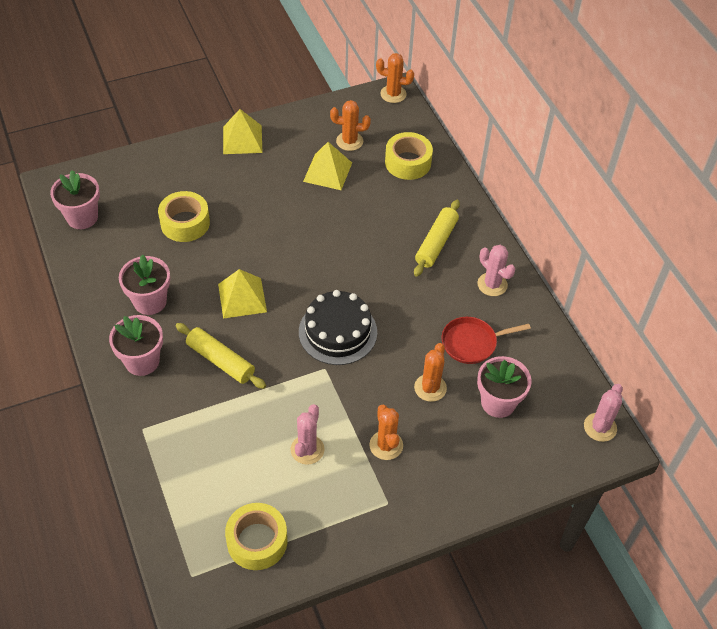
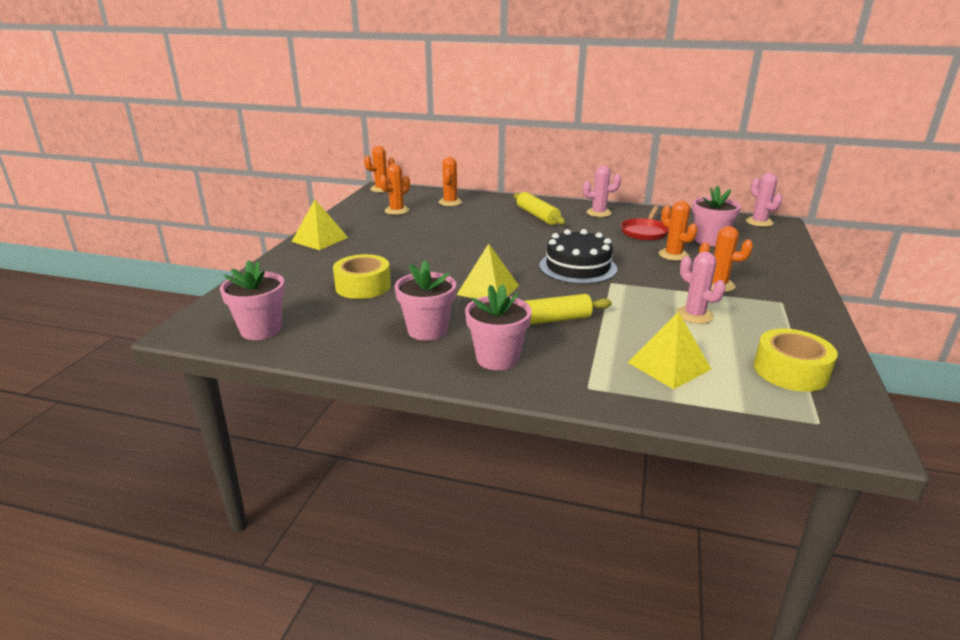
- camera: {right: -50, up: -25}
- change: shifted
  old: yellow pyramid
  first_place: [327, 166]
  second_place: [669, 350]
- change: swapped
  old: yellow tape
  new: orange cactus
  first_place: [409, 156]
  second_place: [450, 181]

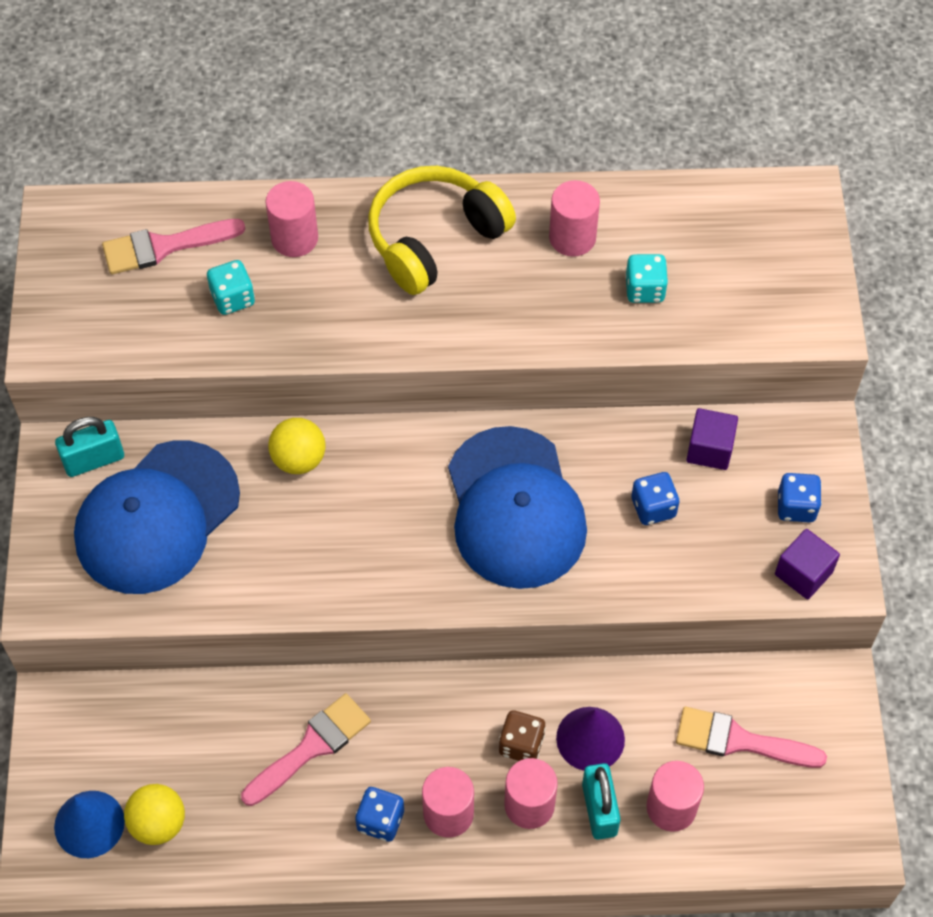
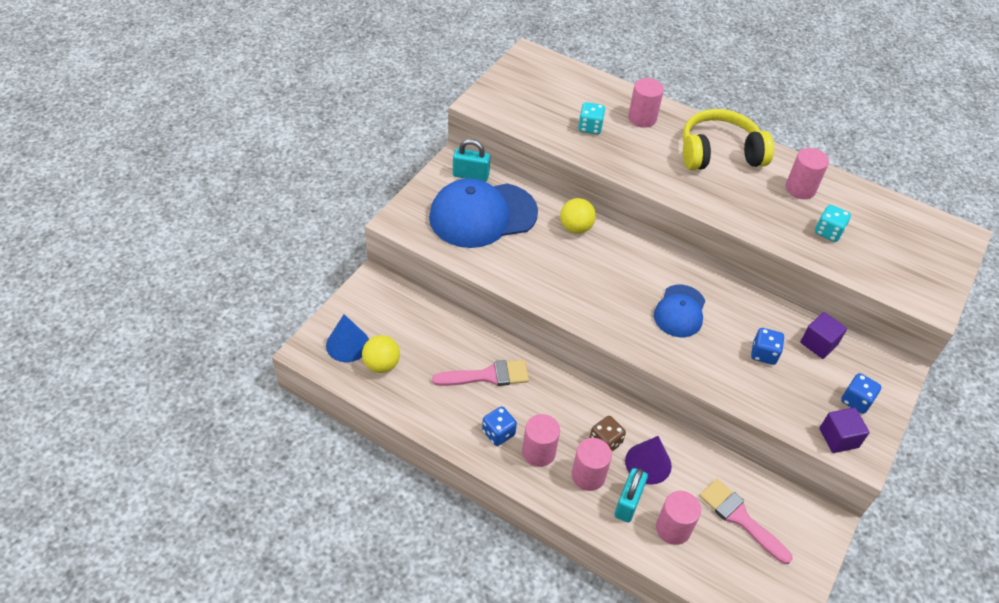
- camera: {right: 30, up: -10}
- change: gone
  old: pink brush
  first_place: [173, 246]
- change: scaled
  old: blue cap
  first_place: [517, 507]
  second_place: [679, 311]
  factor: 0.57

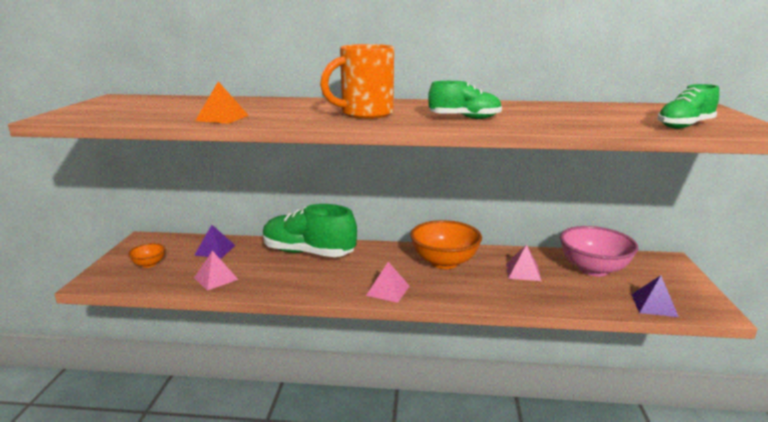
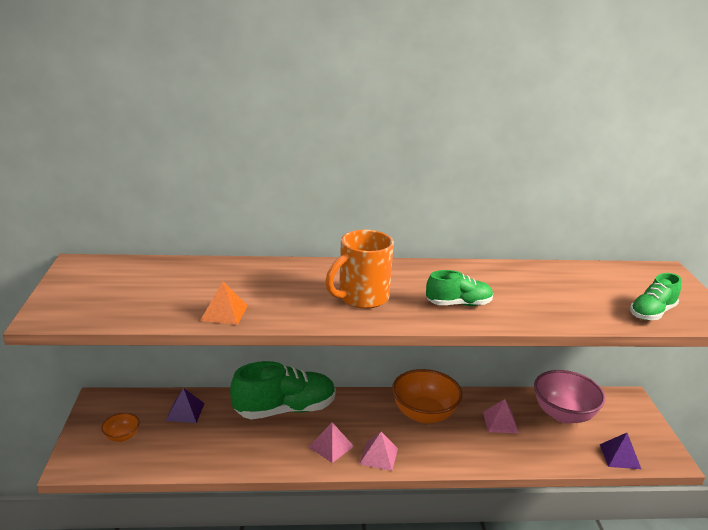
- camera: {right: -10, up: 5}
- change: shifted
  old: pink pyramid
  first_place: [216, 271]
  second_place: [331, 442]
- change: rotated
  old: green shoe
  first_place: [310, 230]
  second_place: [283, 390]
  degrees: 150

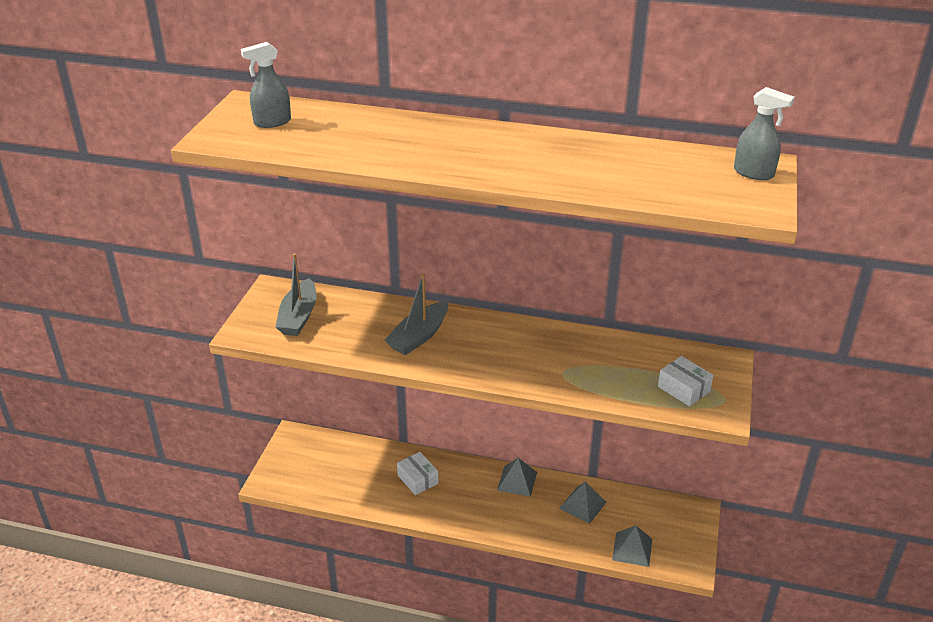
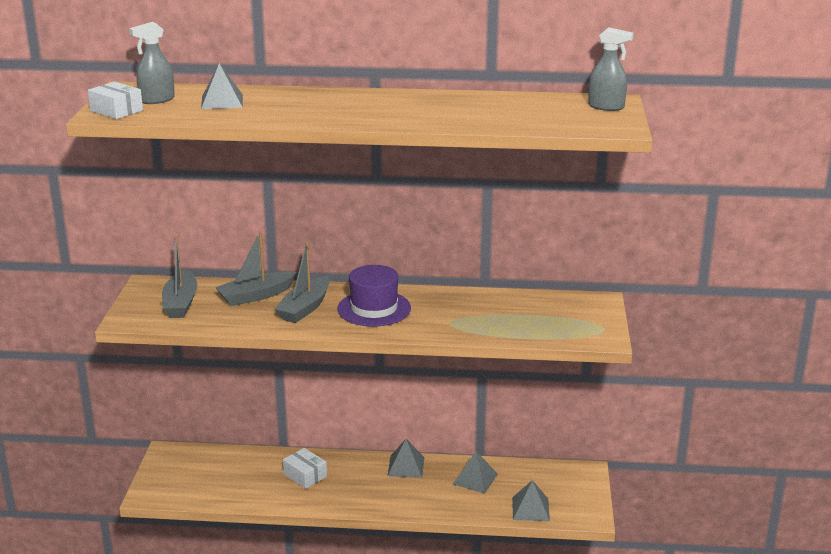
- camera: {right: -10, up: -10}
- change: new
  new: grey pyramid
  second_place: [222, 86]
- change: new
  new: grey boat
  second_place: [256, 269]
- change: new
  new: purple hat
  second_place: [374, 296]
- change: shifted
  old: white box
  first_place: [685, 381]
  second_place: [115, 100]

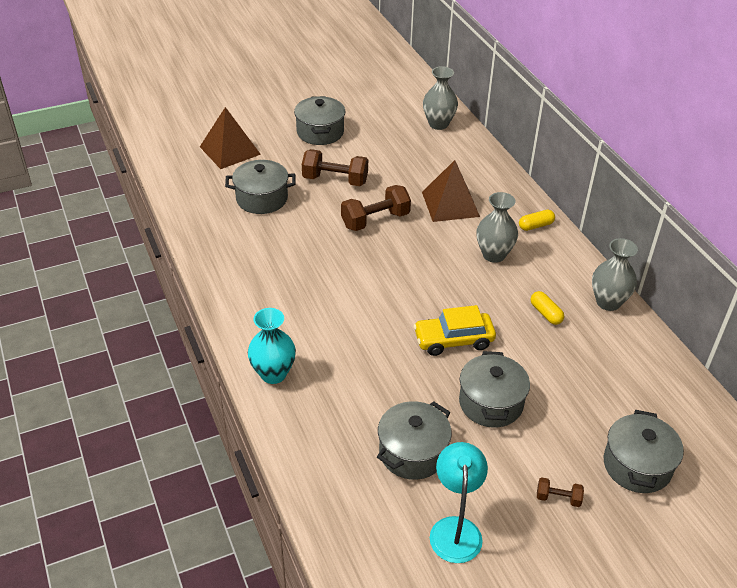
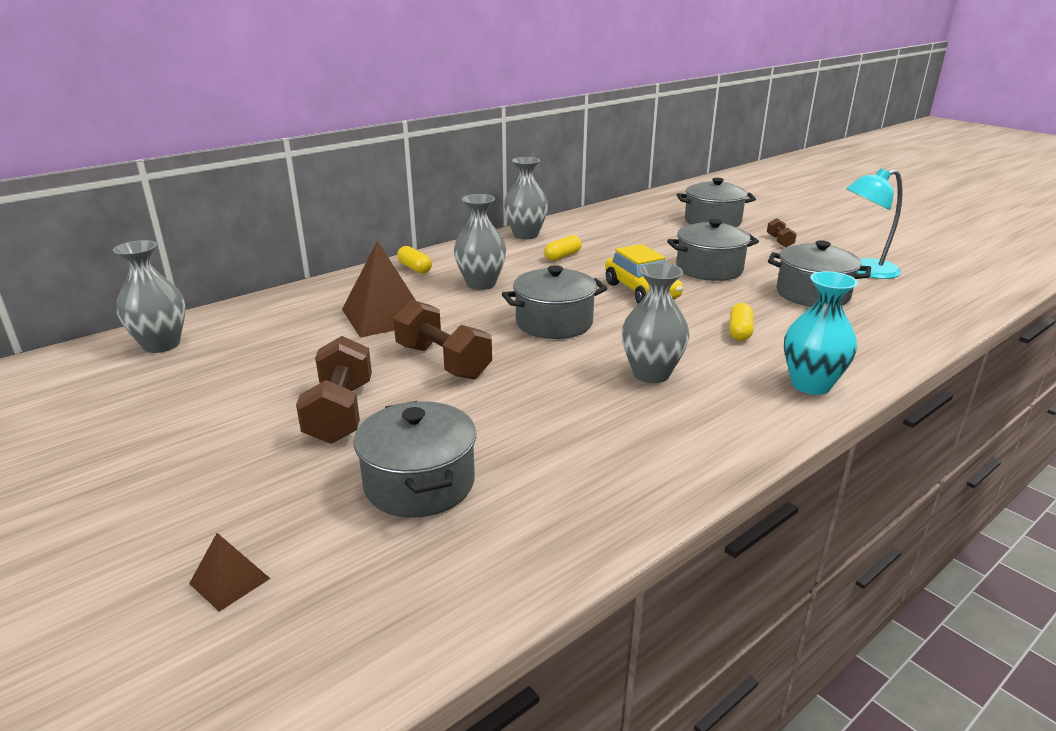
- camera: {right: -105, up: -15}
- change: new
  new: grey vase
  second_place: [655, 323]
- change: new
  new: yellow capsule
  second_place: [741, 322]
- change: shifted
  old: grey pot
  first_place: [319, 120]
  second_place: [554, 302]
- change: scaled
  old: brown pyramid
  first_place: [230, 138]
  second_place: [230, 572]
  factor: 0.46

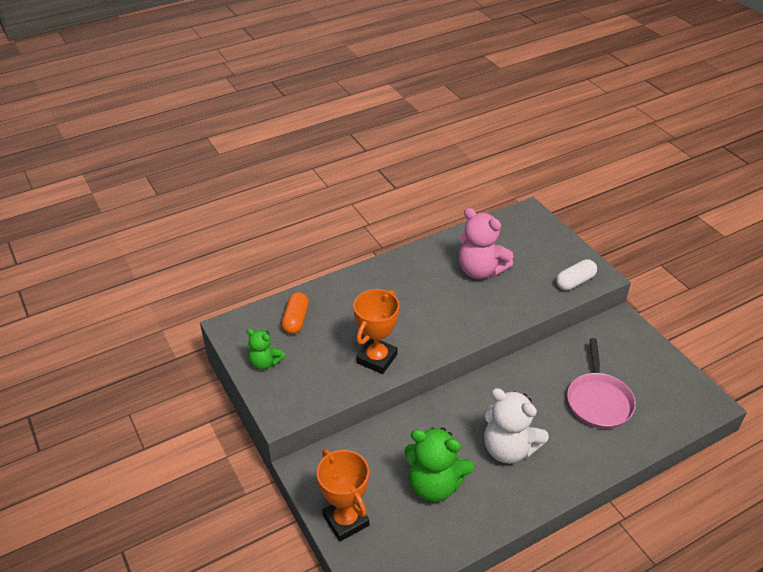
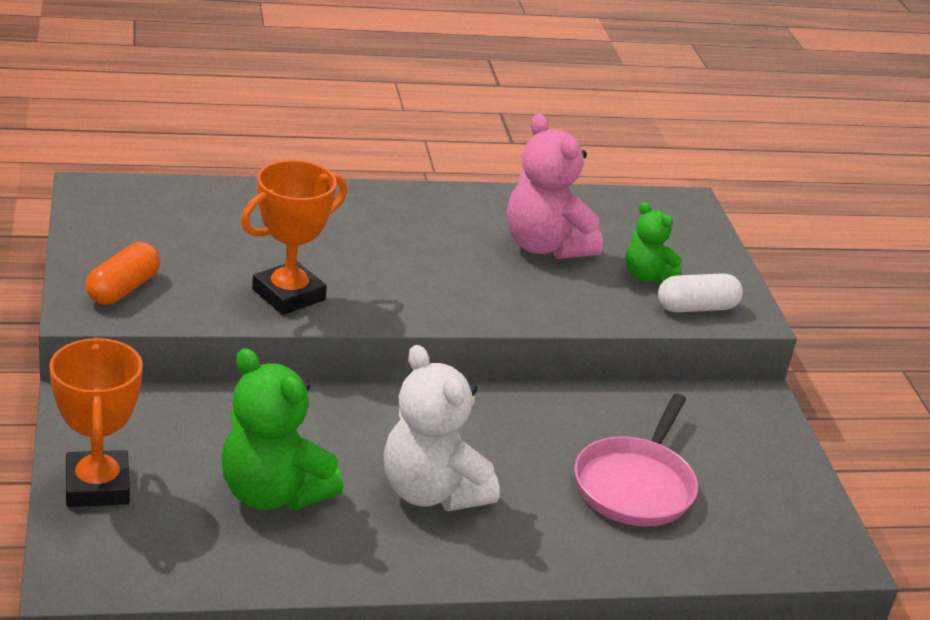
- camera: {right: 15, up: -10}
- change: shifted
  old: green teddy bear
  first_place: [265, 349]
  second_place: [654, 242]
- change: shifted
  old: orange capsule
  first_place: [295, 313]
  second_place: [123, 273]

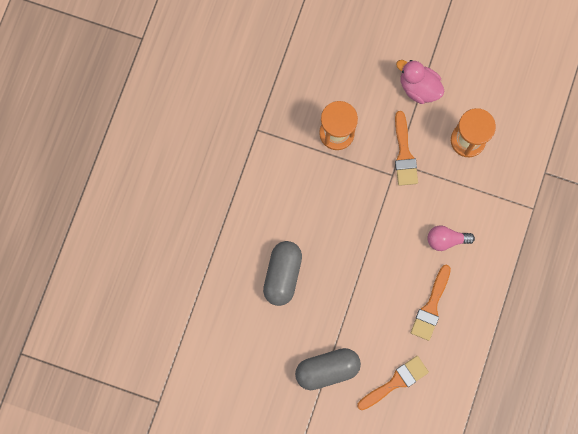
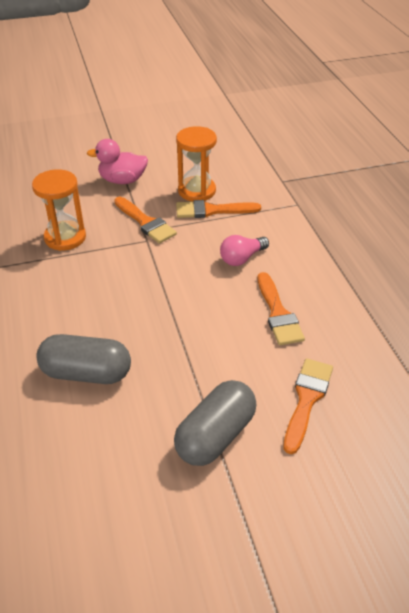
- camera: {right: -35, up: -35}
- change: new
  new: orange brush
  second_place: [218, 209]
- change: rotated
  old: grey capsule
  first_place: [282, 273]
  second_place: [83, 359]
  degrees: -60

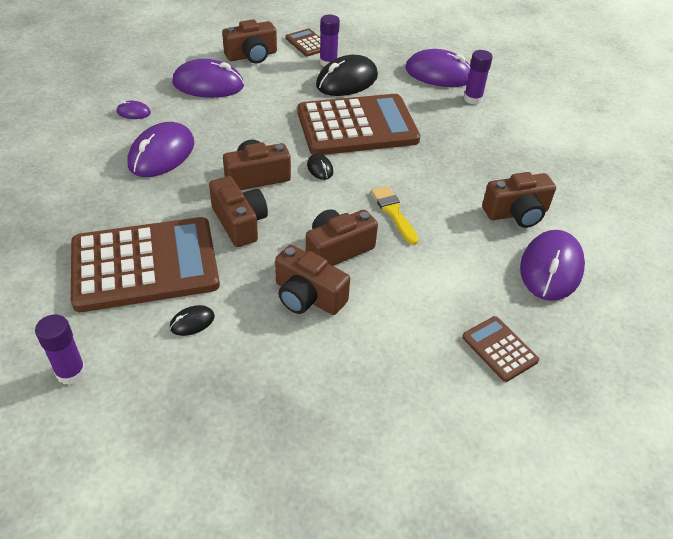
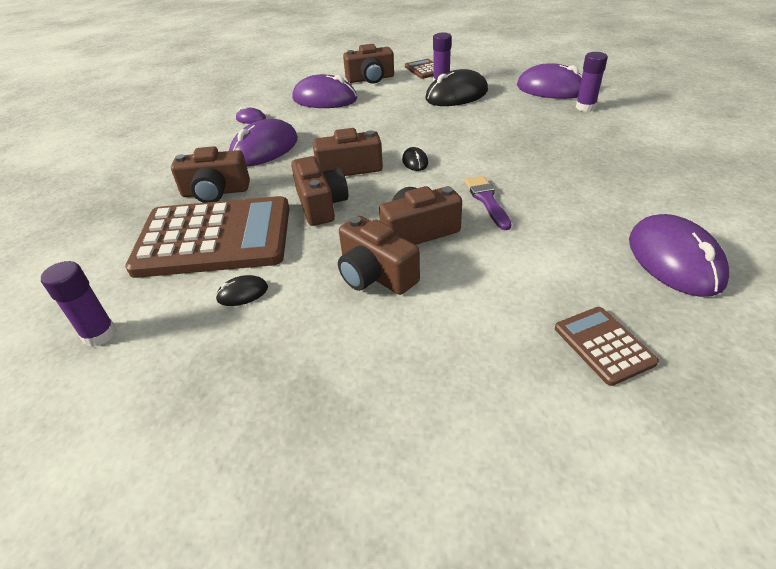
- camera: {right: 15, up: -5}
- change: gone
  old: brown calculator
  first_place: [358, 124]
- change: shifted
  old: brown camera
  first_place: [519, 200]
  second_place: [210, 174]
- change: repainted
  old: yellow brush
  new: purple brush
  first_place: [395, 215]
  second_place: [488, 203]
- change: rotated
  old: purple mouse
  first_place: [552, 265]
  second_place: [679, 255]
  degrees: -45

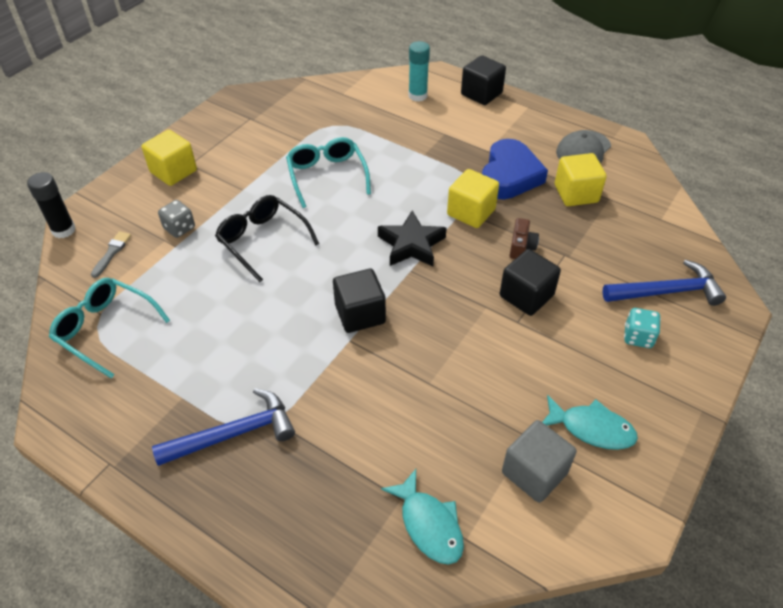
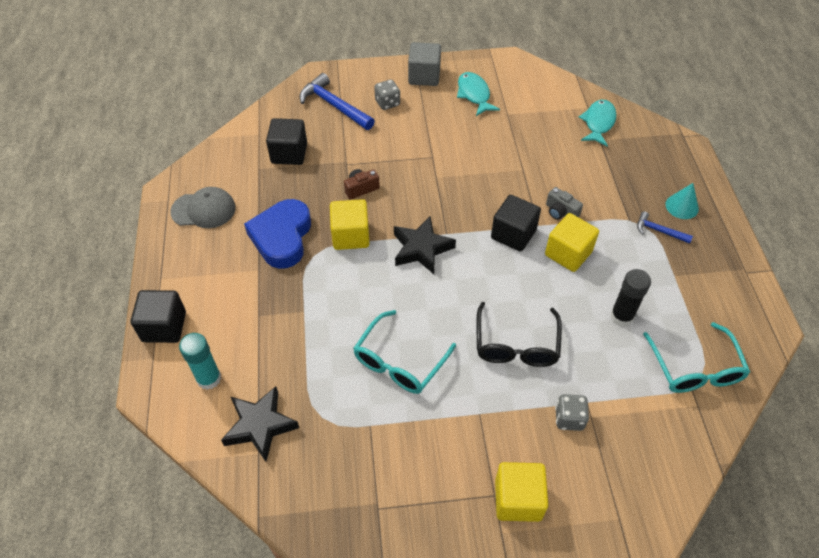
- camera: {right: -130, up: 5}
- change: gone
  old: grey brush
  first_place: [111, 254]
- change: new
  new: black star
  second_place: [260, 424]
- change: new
  new: grey camera
  second_place: [564, 203]
- change: new
  new: turquoise cone
  second_place: [682, 201]
- change: shifted
  old: black glue stick
  first_place: [51, 205]
  second_place: [630, 297]
- change: shifted
  old: black cube
  first_place: [530, 282]
  second_place: [286, 141]
- change: shifted
  old: grey cube
  first_place: [539, 461]
  second_place: [424, 64]
- change: shifted
  old: yellow cube
  first_place: [581, 179]
  second_place: [572, 242]
- change: repainted
  old: turquoise dice
  new: grey dice
  first_place: [642, 328]
  second_place: [387, 95]
- change: rotated
  old: blue heart
  first_place: [515, 169]
  second_place: [277, 234]
  degrees: -60
- change: scaled
  old: blue hammer
  first_place: [223, 427]
  second_place: [665, 227]
  factor: 0.55

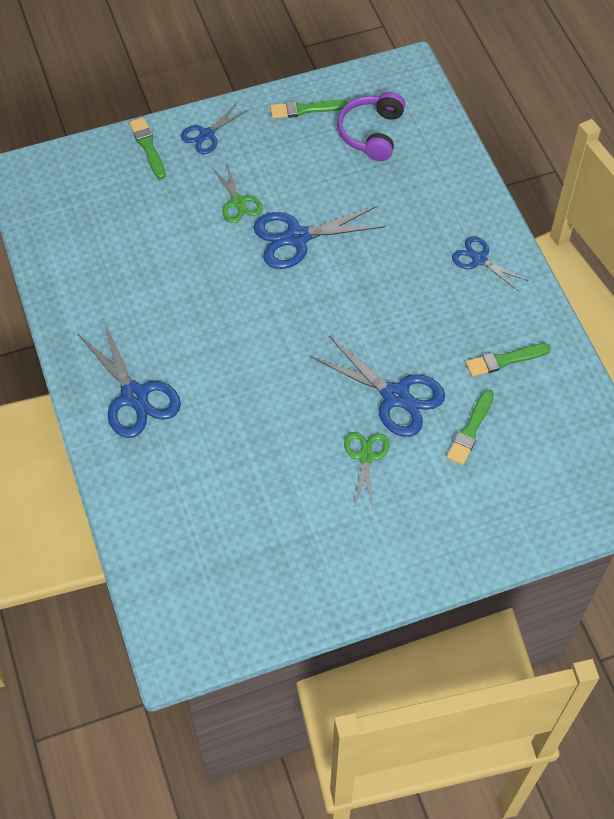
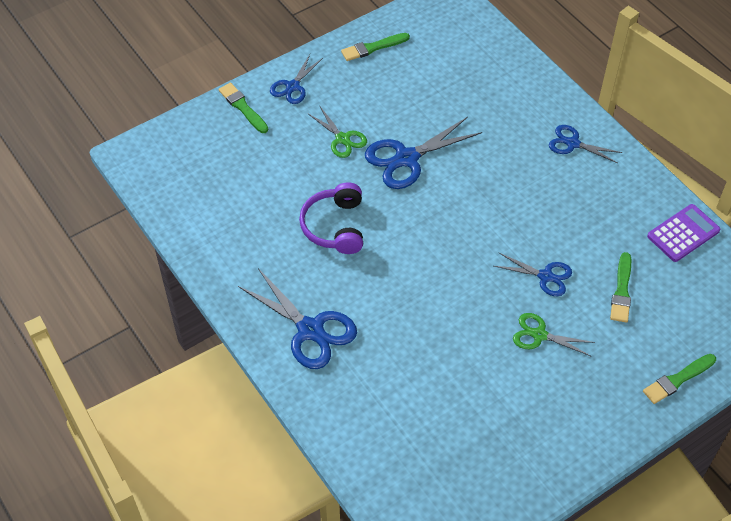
- camera: {right: -15, up: -5}
- change: new
  new: purple calculator
  second_place: [683, 233]
- change: shifted
  old: purple headphones
  first_place: [371, 126]
  second_place: [331, 218]
- change: shifted
  old: green brush
  first_place: [508, 360]
  second_place: [679, 379]
- change: rotated
  old: green scissors
  first_place: [366, 470]
  second_place: [554, 334]
  degrees: -60
- change: scaled
  old: blue scissors
  first_place: [378, 386]
  second_place: [533, 274]
  factor: 0.6

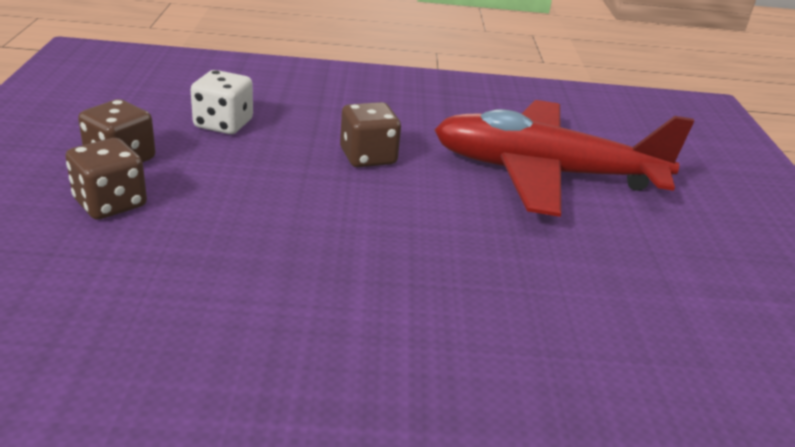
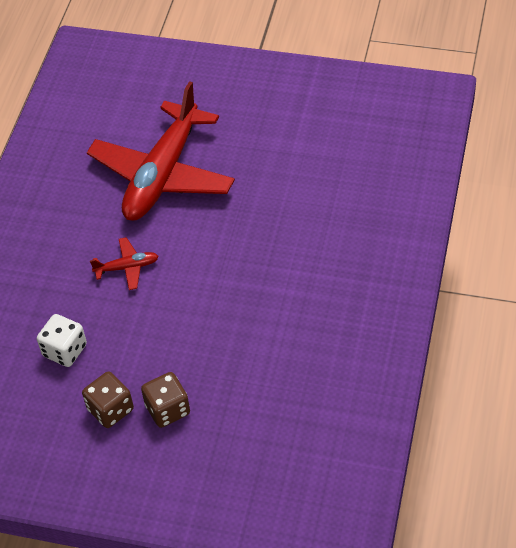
- camera: {right: -70, up: 20}
- change: swapped
  old: brown dice
  new: red plane
  first_place: [370, 134]
  second_place: [124, 263]

